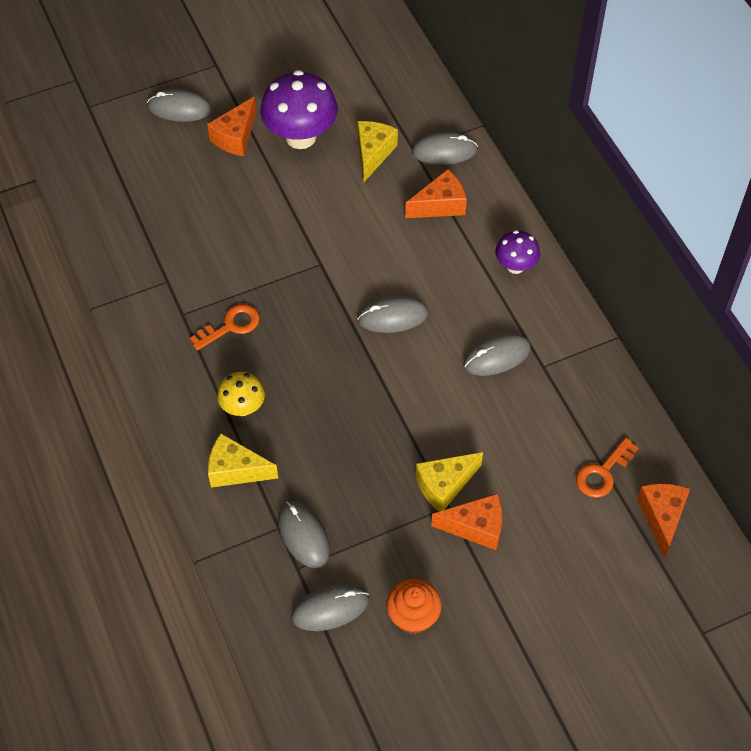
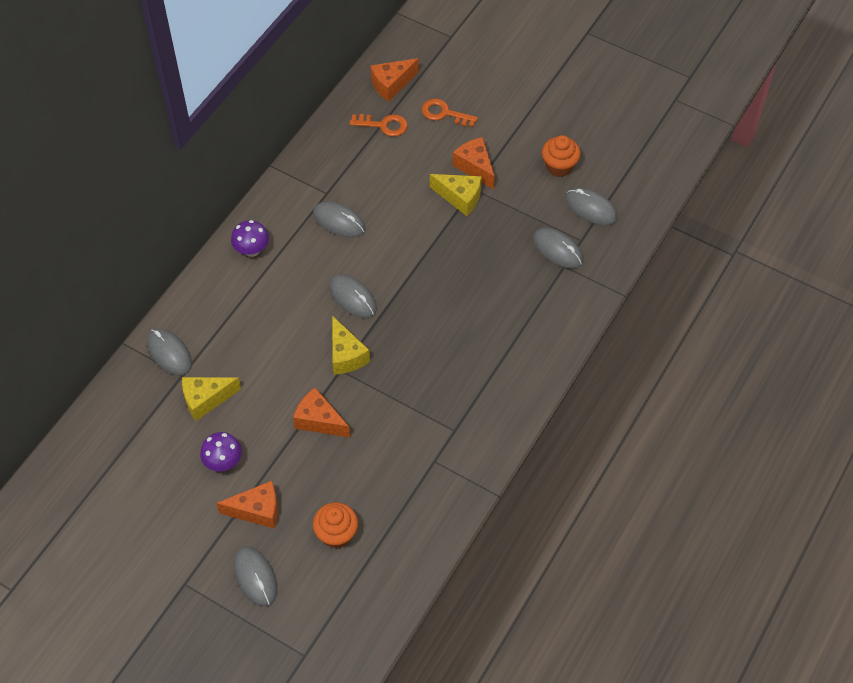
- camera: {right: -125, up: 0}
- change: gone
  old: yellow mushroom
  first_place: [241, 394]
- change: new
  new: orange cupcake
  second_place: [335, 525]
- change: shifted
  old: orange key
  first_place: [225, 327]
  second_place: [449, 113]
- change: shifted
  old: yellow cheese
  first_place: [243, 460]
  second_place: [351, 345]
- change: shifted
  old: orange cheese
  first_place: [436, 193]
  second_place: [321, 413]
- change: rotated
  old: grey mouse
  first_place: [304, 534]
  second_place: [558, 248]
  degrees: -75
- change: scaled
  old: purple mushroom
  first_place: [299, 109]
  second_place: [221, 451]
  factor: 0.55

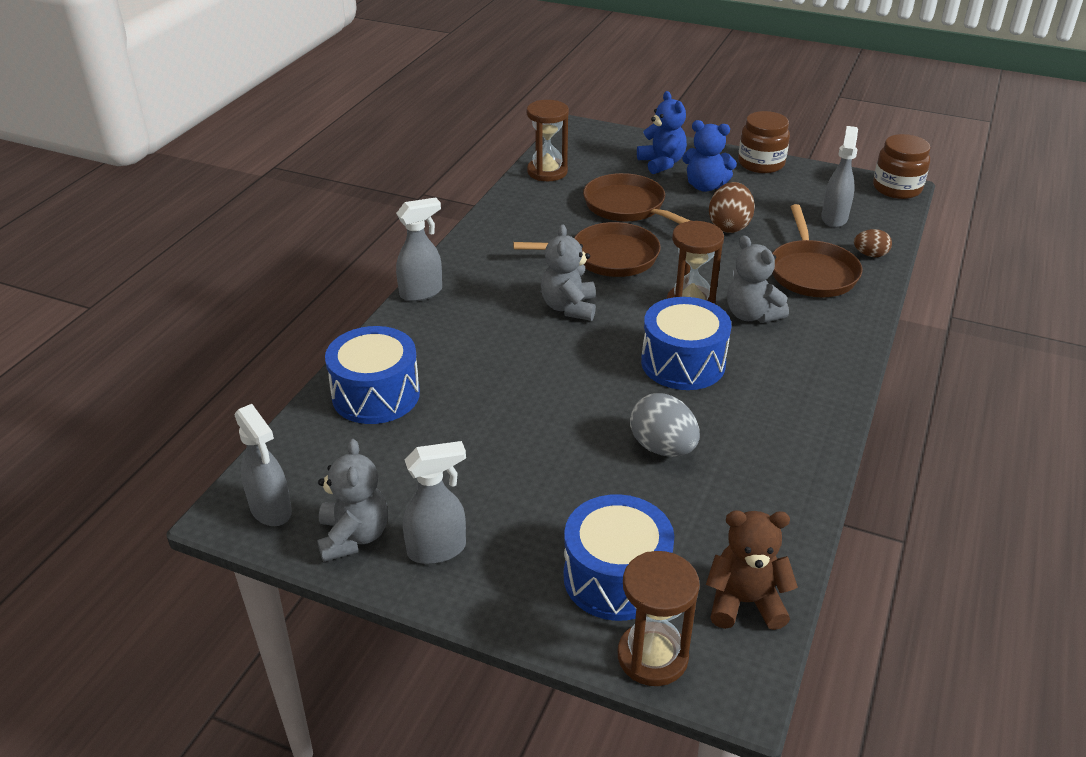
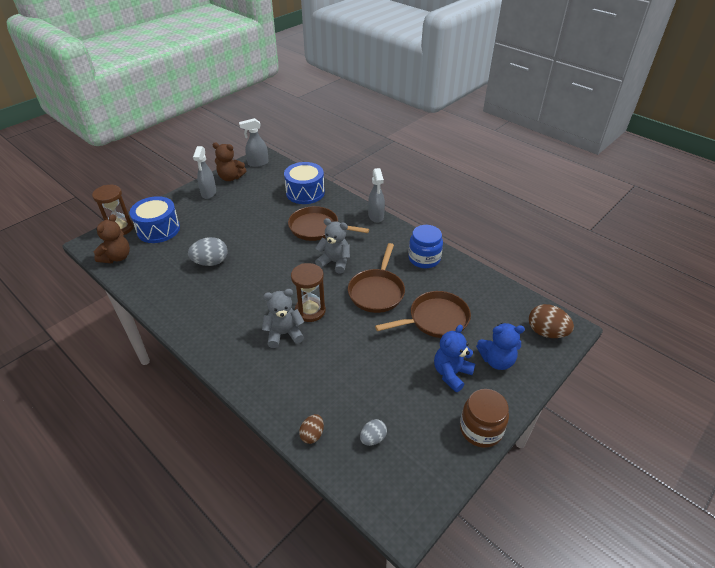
- camera: {right: 110, up: 5}
- change: gone
  old: brown hourglass
  first_place: [548, 140]
- change: gone
  old: blue drum
  first_place: [686, 343]
- change: gone
  old: brown jar
  first_place: [902, 166]
- change: new
  new: blue jar
  second_place: [425, 246]
- change: shifted
  old: brown egg
  first_place: [732, 207]
  second_place: [551, 321]
- change: shifted
  old: brown pan
  first_place: [817, 250]
  second_place: [328, 223]
- change: swapped
  old: grey spray bottle
  new: grey egg
  first_place: [839, 177]
  second_place: [373, 432]
- change: repainted
  old: grey teddy bear
  new: brown teddy bear
  first_place: [352, 500]
  second_place: [229, 162]

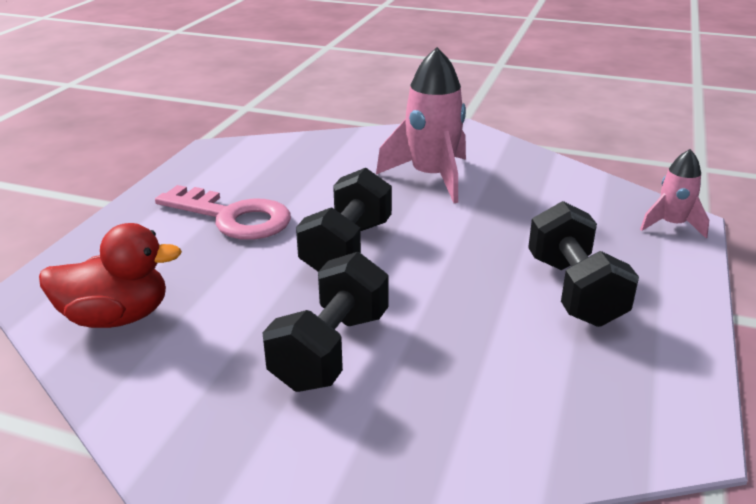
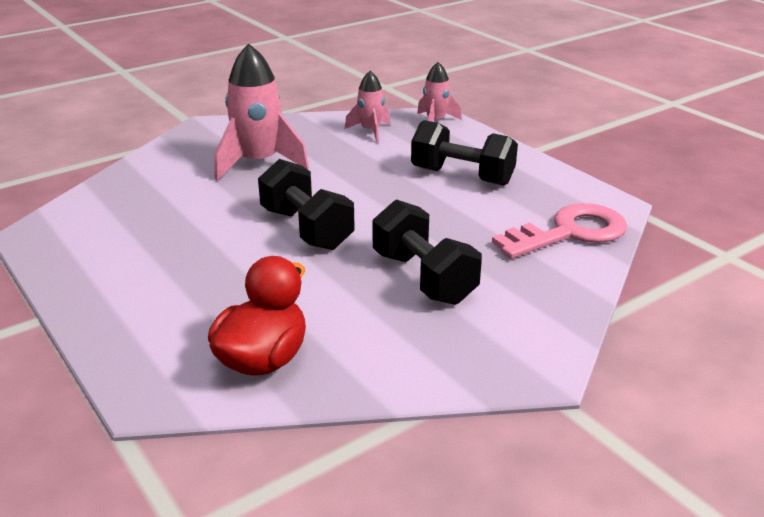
- camera: {right: -55, up: 0}
- change: new
  new: pink rocket
  second_place: [367, 106]
- change: shifted
  old: pink key
  first_place: [223, 212]
  second_place: [559, 231]

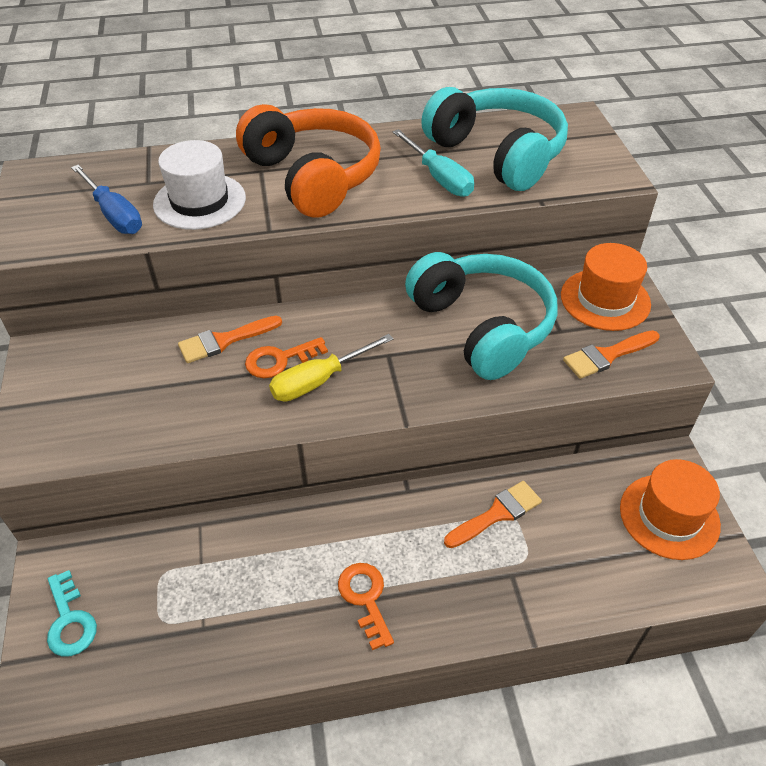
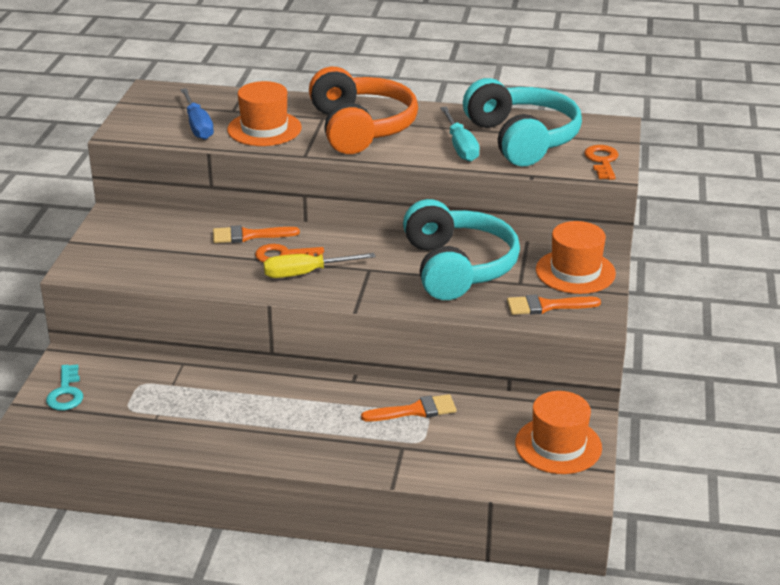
- camera: {right: 20, up: -15}
- change: shifted
  old: orange key
  first_place: [366, 606]
  second_place: [601, 162]
- change: repainted
  old: white hat
  new: orange hat
  first_place: [199, 185]
  second_place: [264, 113]

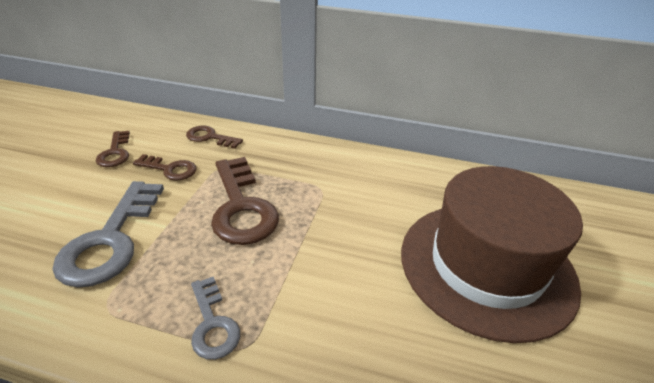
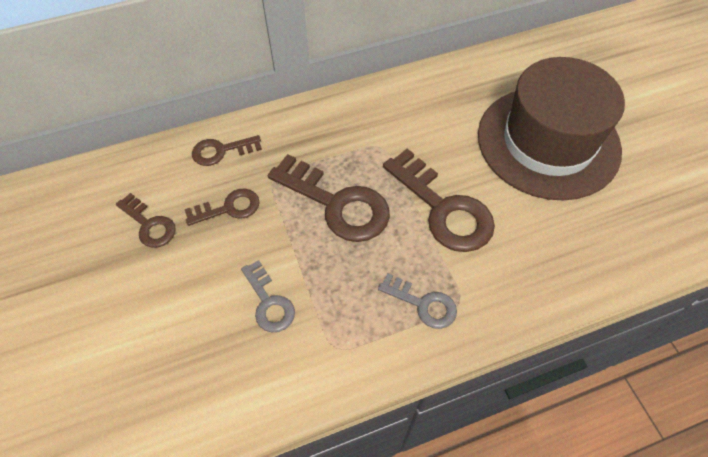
- camera: {right: -35, up: 20}
- change: new
  new: brown key
  second_place: [439, 200]
- change: scaled
  old: grey key
  first_place: [108, 234]
  second_place: [268, 296]
  factor: 0.55

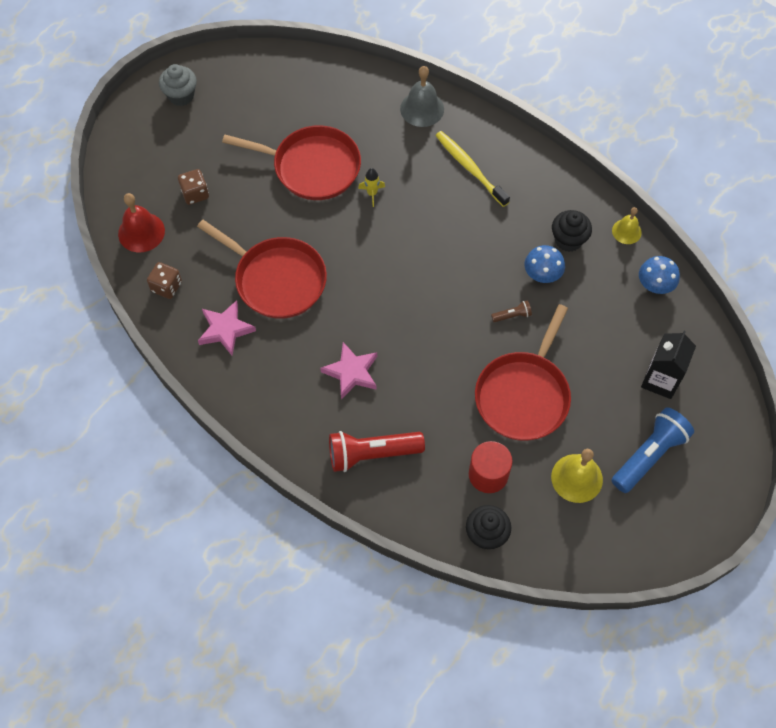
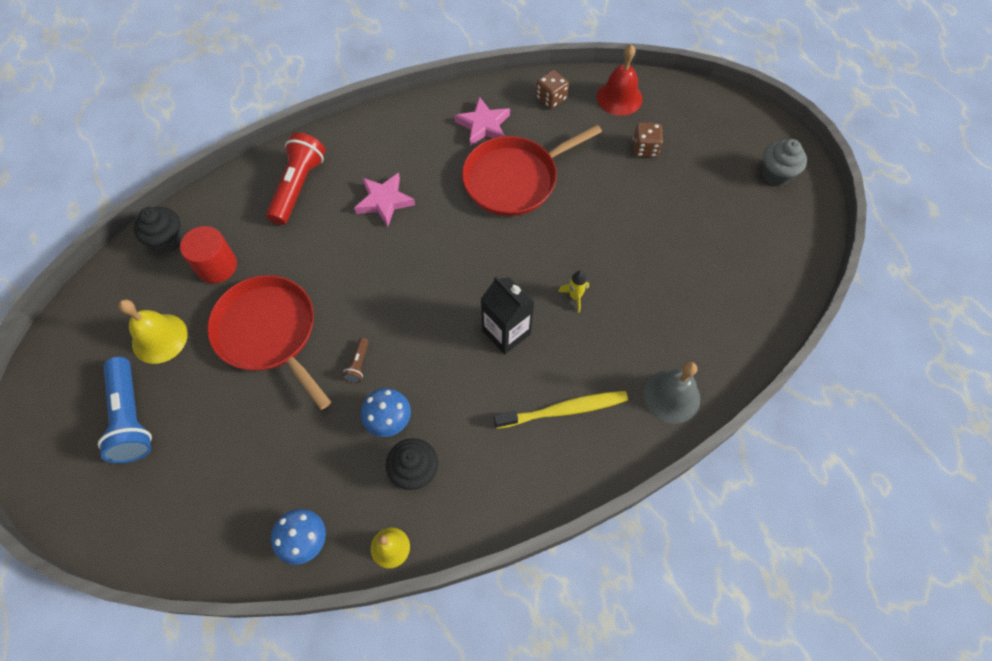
- camera: {right: 115, up: 0}
- change: gone
  old: red pan
  first_place: [291, 162]
- change: shifted
  old: black carton
  first_place: [668, 365]
  second_place: [507, 315]

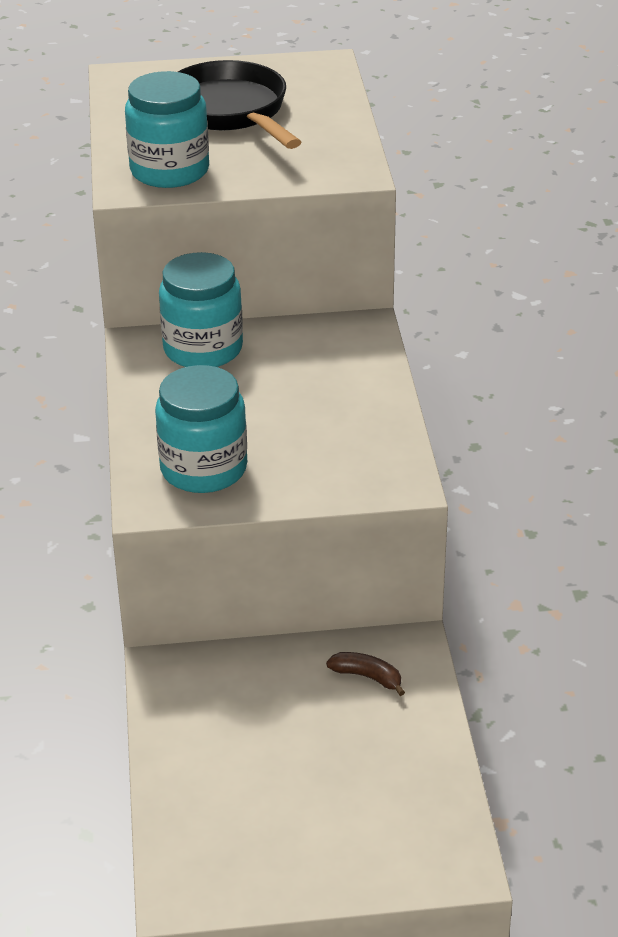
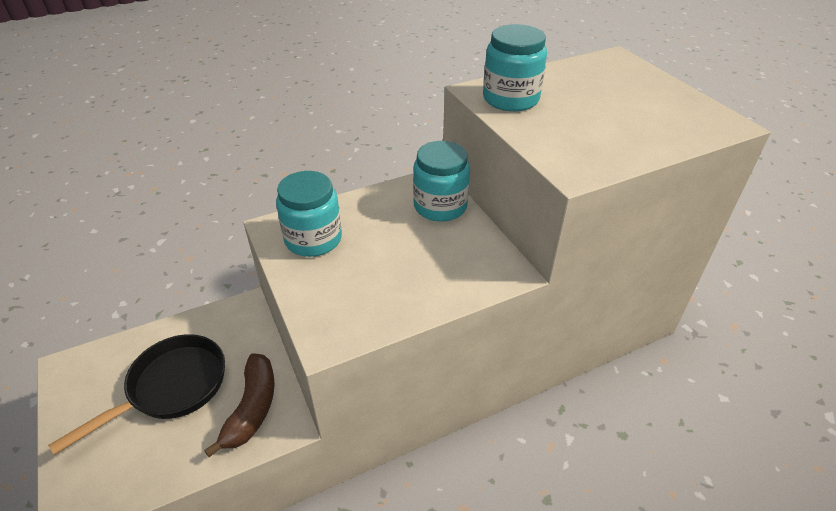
- camera: {right: 70, up: 5}
- change: shifted
  old: black pan
  first_place: [239, 104]
  second_place: [136, 394]
- change: scaled
  old: brown banana
  first_place: [365, 674]
  second_place: [239, 405]
  factor: 1.95

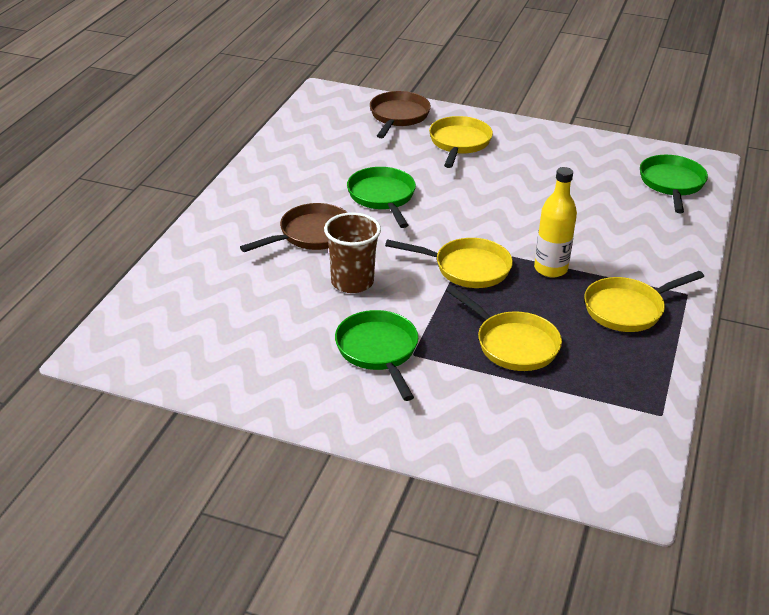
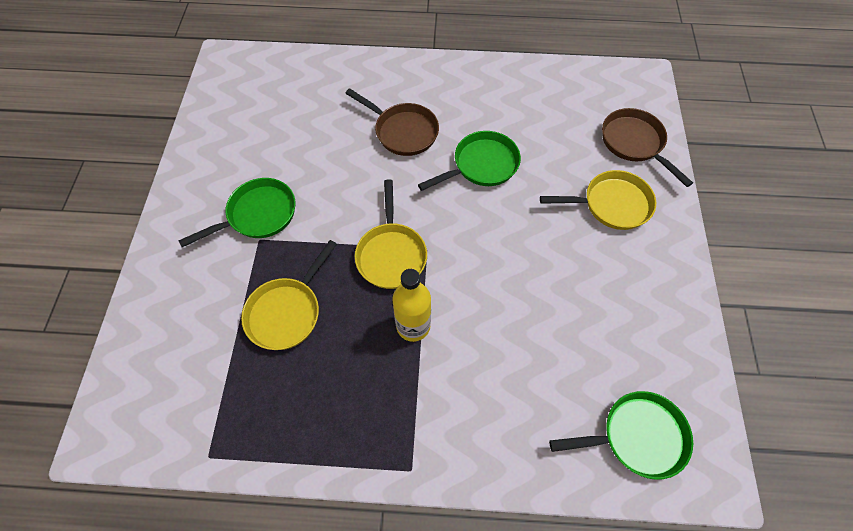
- camera: {right: 75, up: 25}
- change: gone
  old: brown cup
  first_place: [352, 252]
- change: gone
  old: yellow pan
  first_place: [644, 301]
- change: rotated
  old: brown pan
  first_place: [400, 114]
  second_place: [647, 147]
  degrees: -120

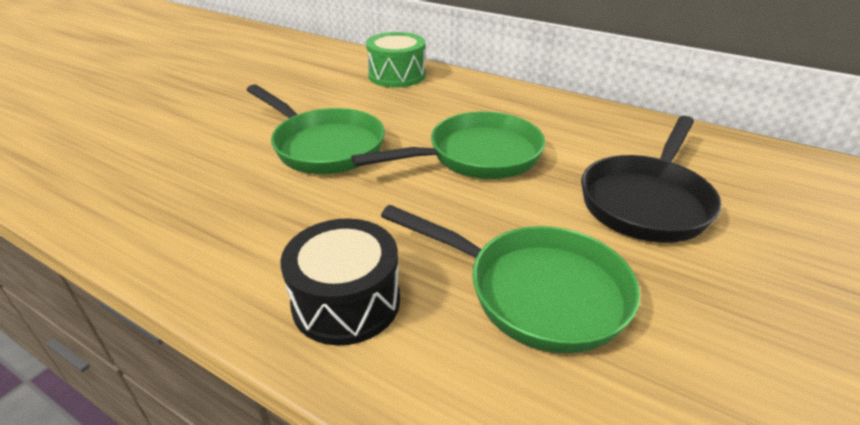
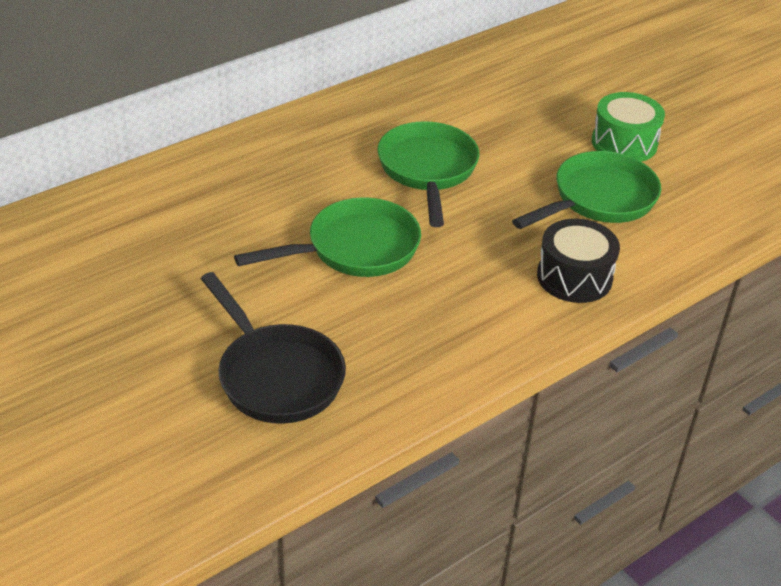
- camera: {right: -70, up: 5}
- change: shifted
  old: green drum
  first_place: [396, 60]
  second_place: [628, 127]
- change: shifted
  old: black pan
  first_place: [651, 179]
  second_place: [273, 348]

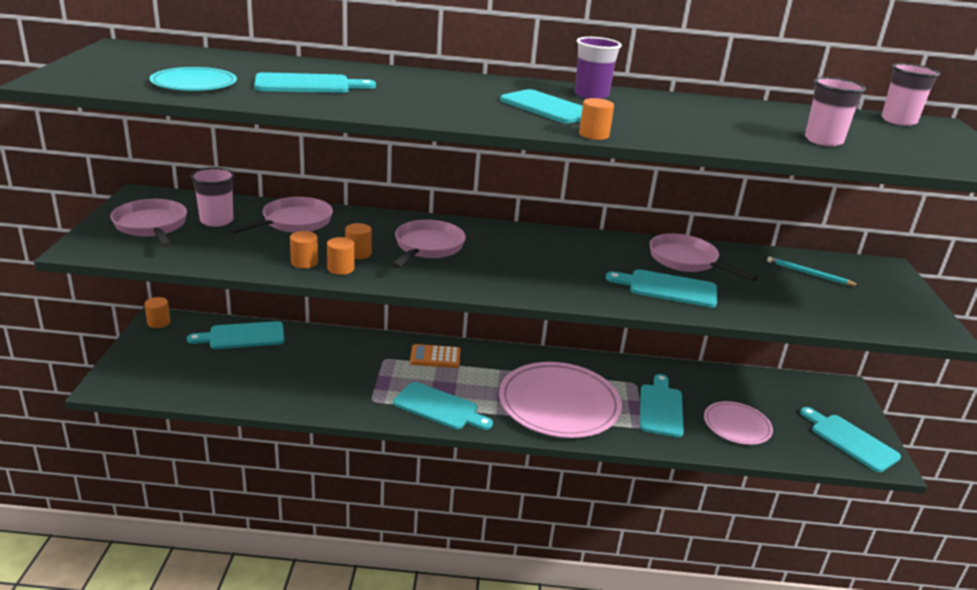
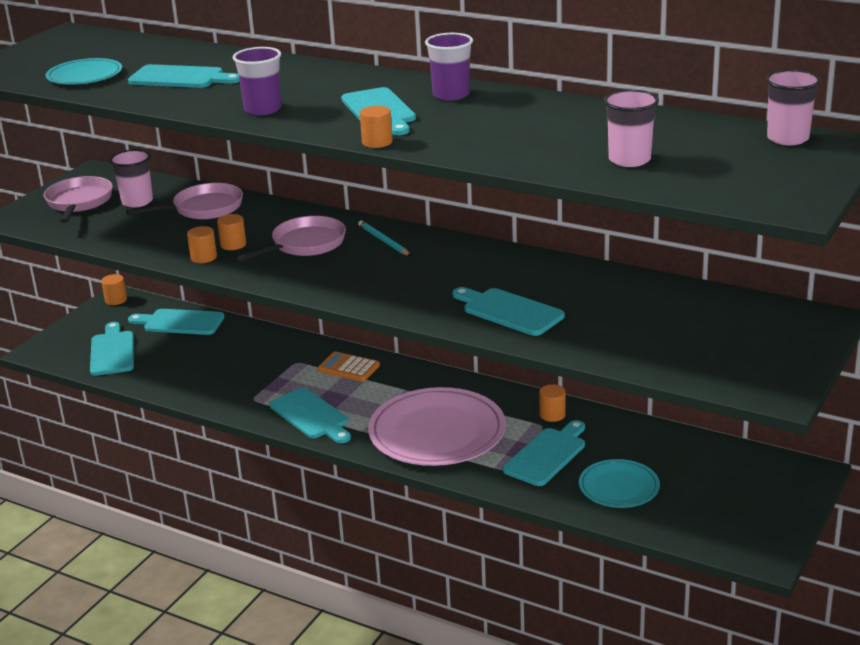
- camera: {right: 30, up: 0}
- change: gone
  old: pink pan
  first_place: [704, 257]
- change: new
  new: purple cup
  second_place: [257, 81]
- change: shifted
  old: orange cylinder
  first_place: [304, 249]
  second_place: [552, 403]
- change: shifted
  old: turquoise pencil
  first_place: [813, 271]
  second_place: [384, 238]
- change: shifted
  old: turquoise cutting board
  first_place: [850, 439]
  second_place: [112, 349]
- change: repainted
  old: pink plate
  new: turquoise plate
  first_place: [738, 423]
  second_place: [619, 483]

